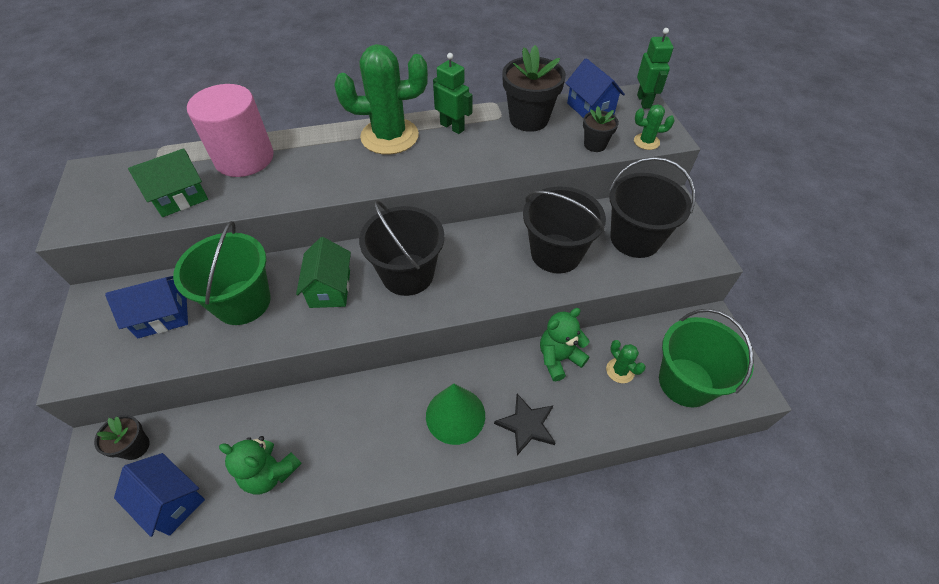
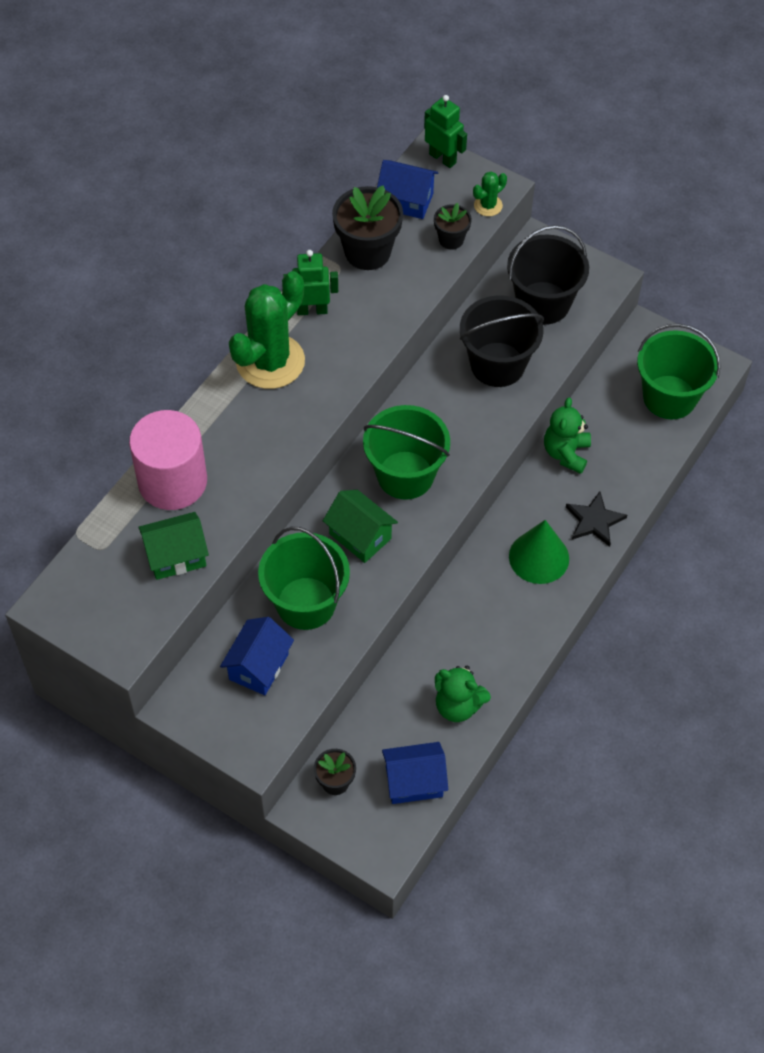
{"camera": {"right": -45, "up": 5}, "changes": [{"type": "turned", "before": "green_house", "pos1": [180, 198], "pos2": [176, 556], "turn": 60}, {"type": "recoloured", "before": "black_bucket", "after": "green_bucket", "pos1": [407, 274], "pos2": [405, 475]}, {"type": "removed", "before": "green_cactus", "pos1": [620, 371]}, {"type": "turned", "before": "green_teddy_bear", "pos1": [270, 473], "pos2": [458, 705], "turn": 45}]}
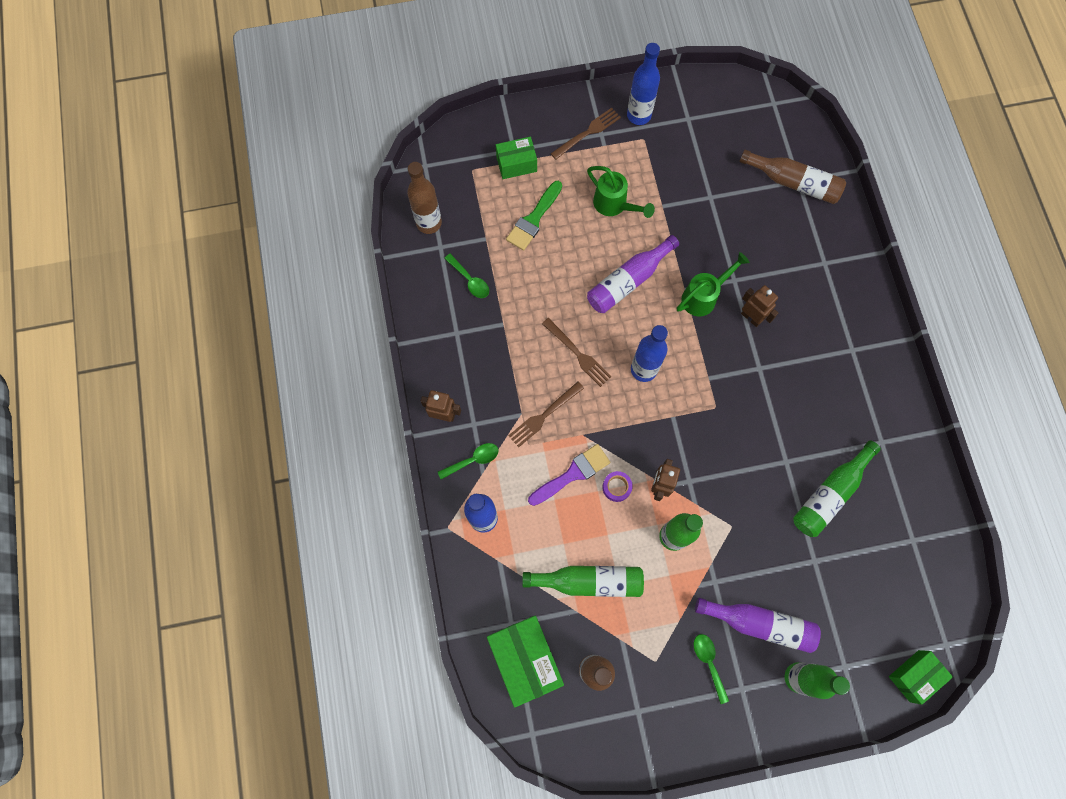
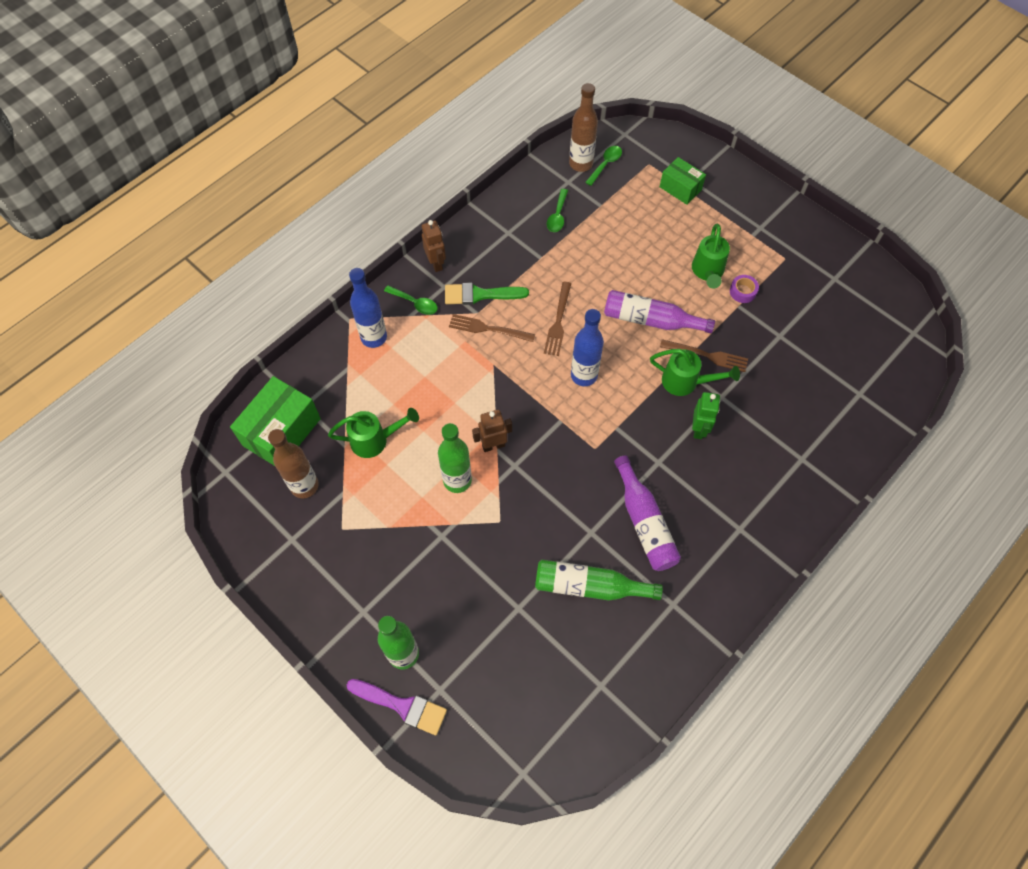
{"camera": {"right": 55, "up": -10}, "changes": [{"type": "removed", "before": "blue_bottle", "pos1": [639, 115]}, {"type": "moved", "before": "brown_fork", "pos1": [587, 133], "pos2": [707, 355]}, {"type": "removed", "before": "brown_bottle", "pos1": [793, 182]}, {"type": "moved", "before": "green_brush", "pos1": [533, 219], "pos2": [480, 294]}, {"type": "recoloured", "before": "brown_robot", "after": "green_robot", "pos1": [751, 317], "pos2": [699, 429]}, {"type": "moved", "before": "purple_brush", "pos1": [572, 474], "pos2": [402, 706]}, {"type": "moved", "before": "purple_tape", "pos1": [616, 487], "pos2": [742, 292]}, {"type": "replaced", "before": "green_bottle", "after": "green_watering_can", "pos1": [589, 581], "pos2": [375, 440]}, {"type": "moved", "before": "purple_bottle", "pos1": [759, 624], "pos2": [644, 522]}, {"type": "moved", "before": "green_spoon", "pos1": [708, 662], "pos2": [605, 164]}, {"type": "removed", "before": "green_box", "pos1": [914, 676]}]}
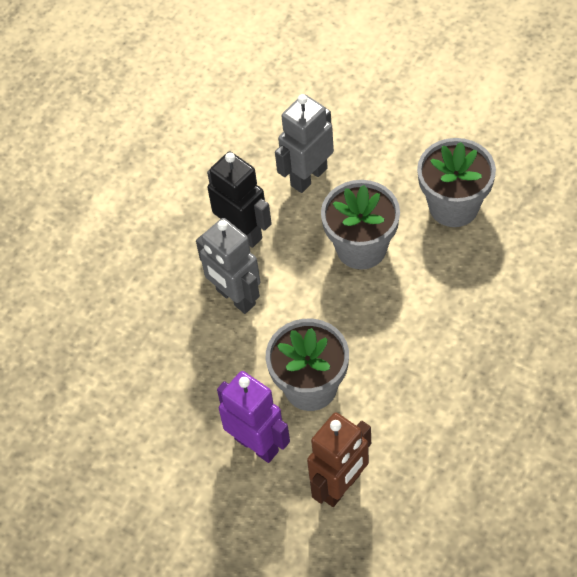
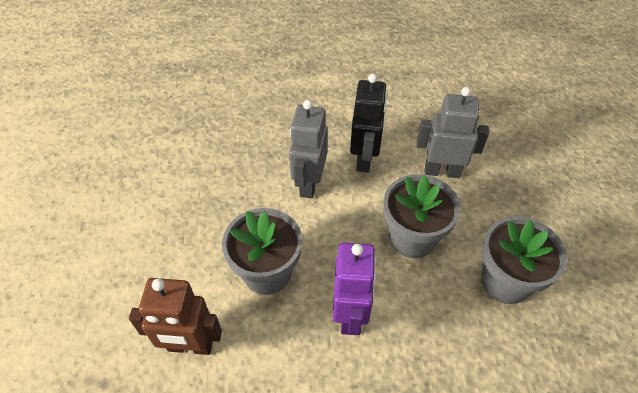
{"camera": {"right": 50, "up": -5}, "changes": [{"type": "moved", "before": "purple_robot", "pos1": [257, 444], "pos2": [350, 315]}]}
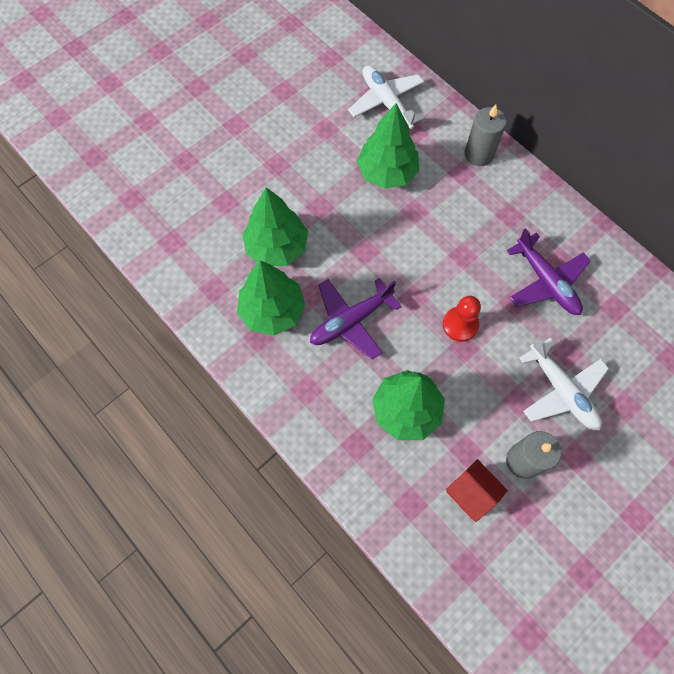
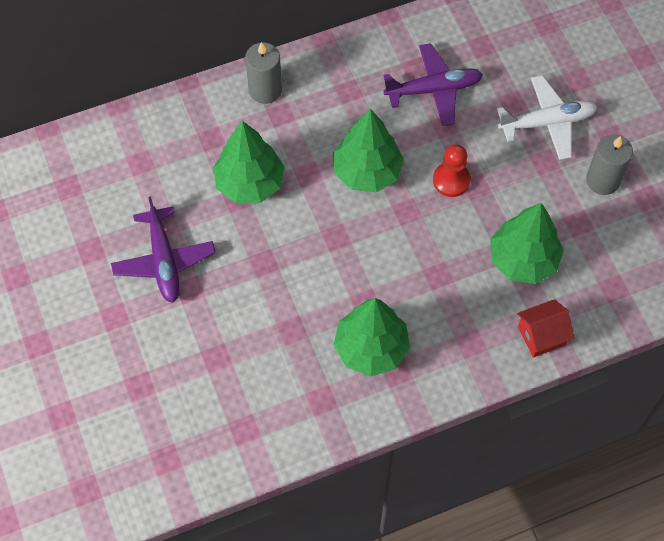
{"camera": {"right": -70, "up": -5}, "changes": [{"type": "removed", "before": "white_plane", "pos1": [386, 102]}, {"type": "moved", "before": "green_tree", "pos1": [277, 247], "pos2": [367, 172]}, {"type": "moved", "before": "purple_plane", "pos1": [350, 321], "pos2": [164, 261]}, {"type": "moved", "before": "red_house", "pos1": [471, 493], "pos2": [541, 336]}]}
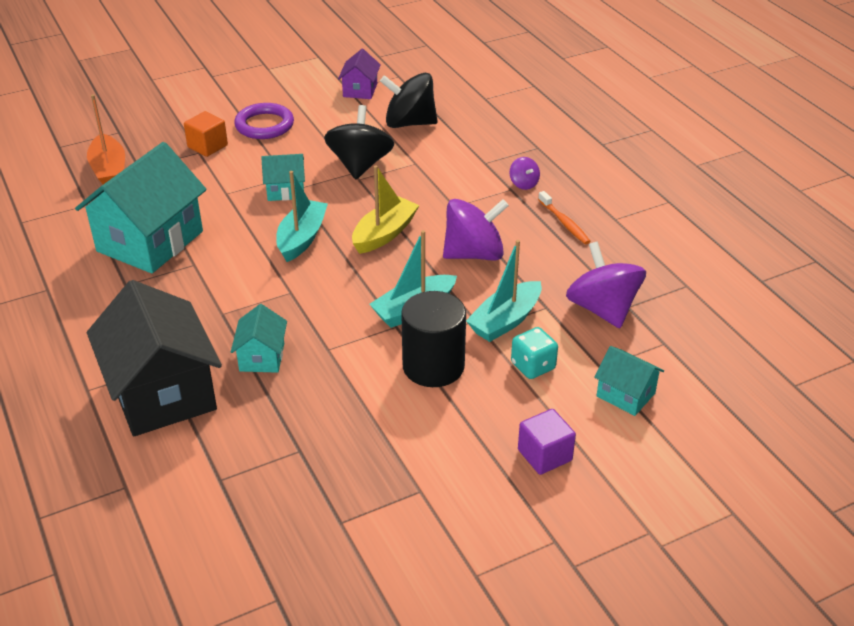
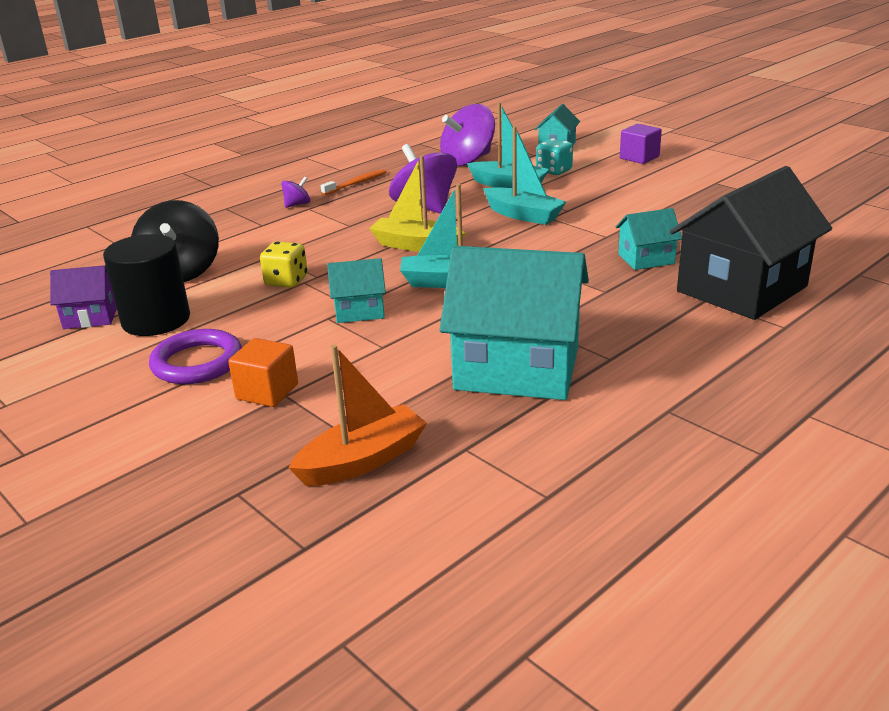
{"camera": {"right": -105, "up": -10}, "changes": [{"type": "replaced", "before": "black_spinning_top", "after": "yellow_dice", "pos1": [360, 165], "pos2": [286, 281]}, {"type": "turned", "before": "turquoise_house", "pos1": [285, 190], "pos2": [359, 311], "turn": -75}, {"type": "moved", "before": "black_cylinder", "pos1": [433, 366], "pos2": [156, 320]}]}
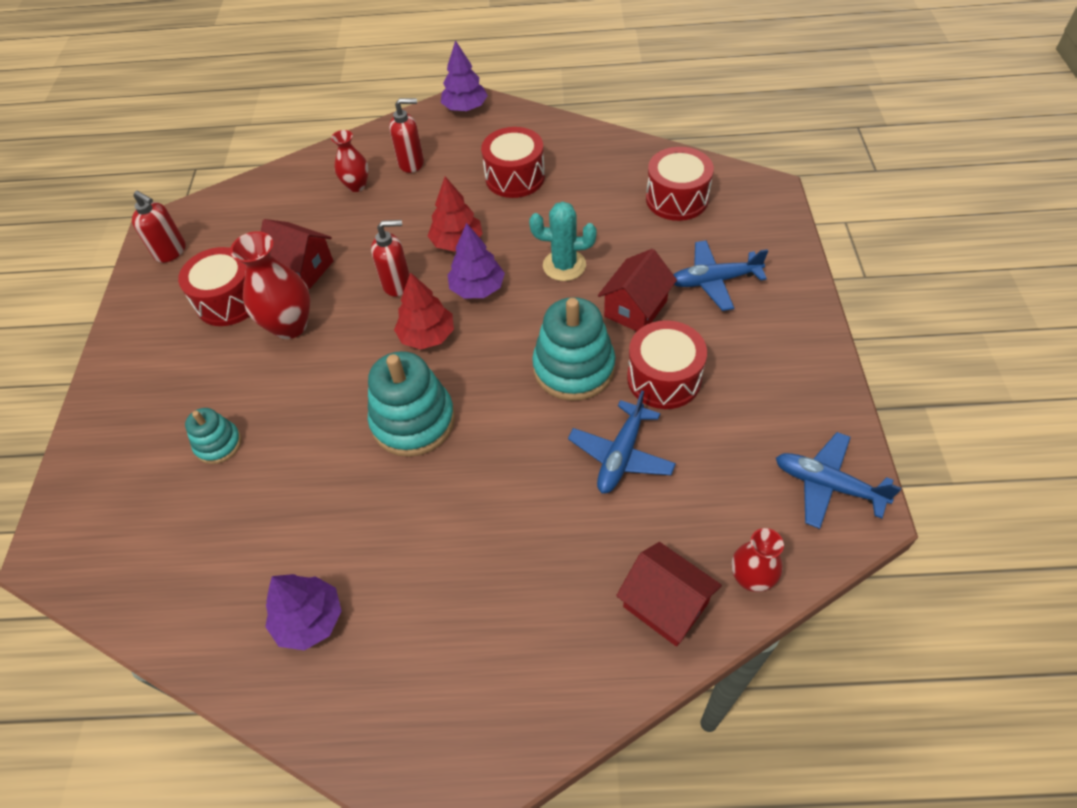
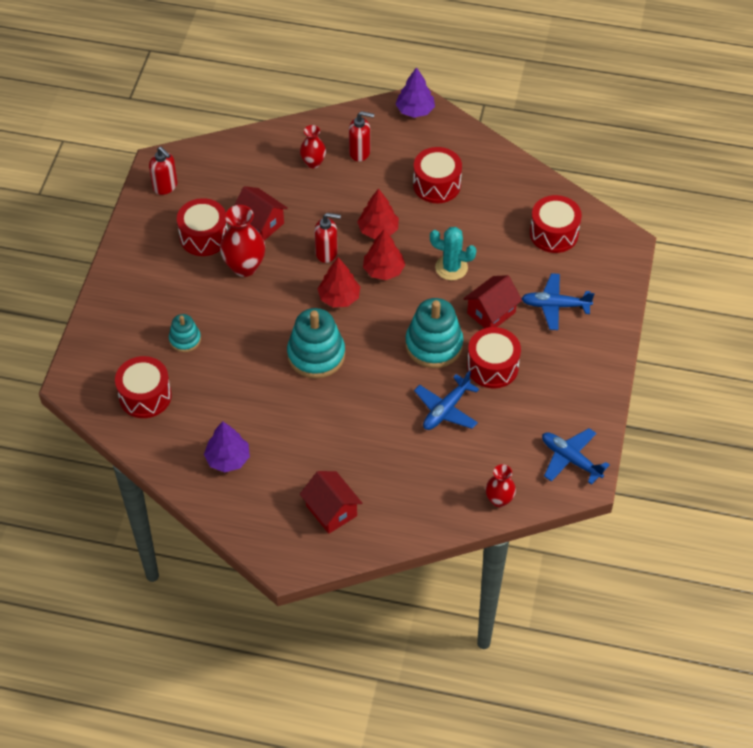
{"camera": {"right": 10, "up": 0}, "changes": [{"type": "recoloured", "before": "purple_tree", "after": "red_tree", "pos1": [477, 288], "pos2": [383, 270]}, {"type": "moved", "before": "red_house", "pos1": [665, 605], "pos2": [331, 511]}, {"type": "added", "after": "red_drum", "pos2": [145, 396]}]}
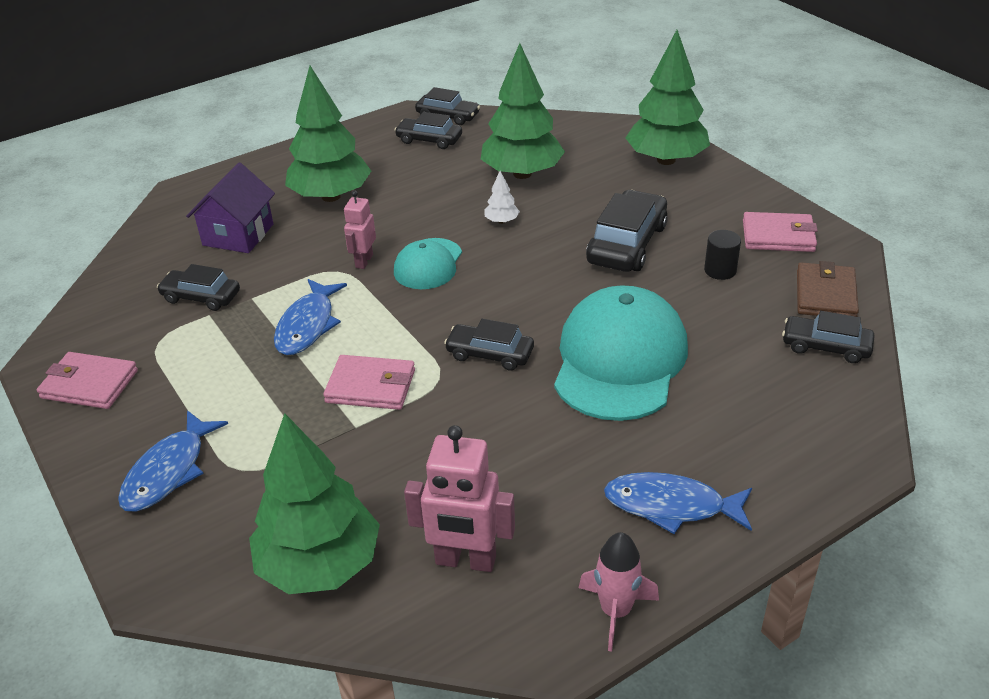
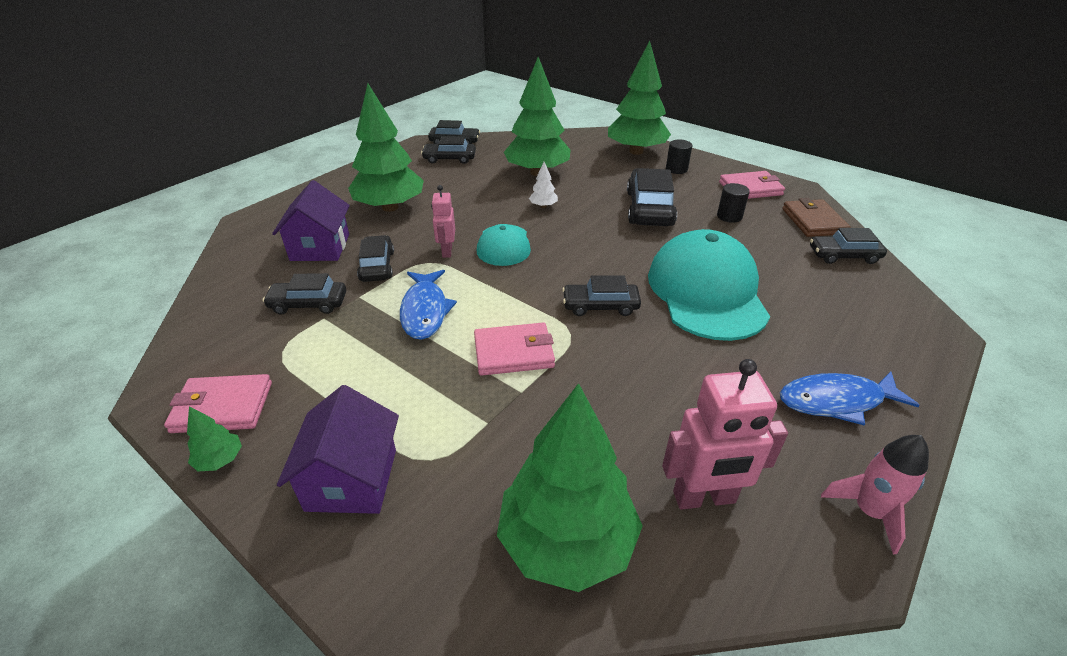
{"camera": {"right": -20, "up": 0}, "changes": [{"type": "replaced", "before": "blue_fish", "after": "purple_house", "pos1": [169, 471], "pos2": [352, 479]}, {"type": "added", "after": "black_cylinder", "pos2": [676, 169]}, {"type": "added", "after": "black_car", "pos2": [377, 266]}, {"type": "added", "after": "green_tree", "pos2": [220, 460]}]}
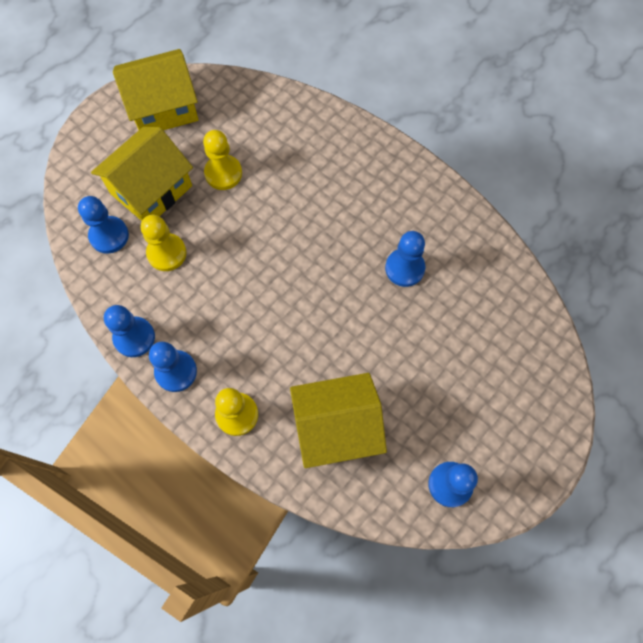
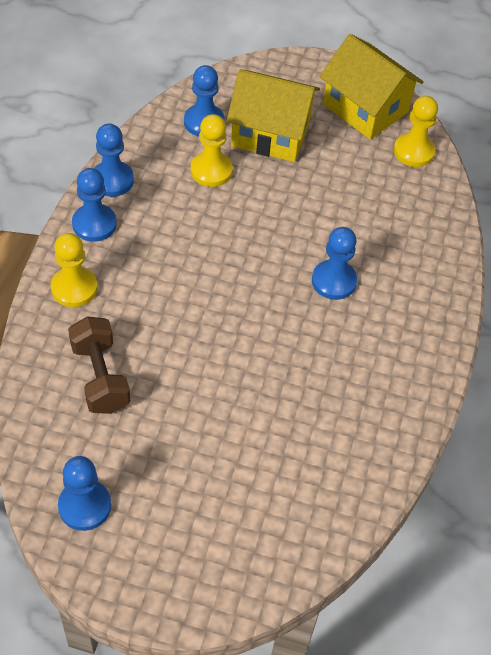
{"camera": {"right": 60, "up": -15}, "changes": [{"type": "moved", "before": "yellow_pawn", "pos1": [223, 173], "pos2": [413, 151]}, {"type": "moved", "before": "blue_pawn", "pos1": [404, 268], "pos2": [334, 281]}, {"type": "replaced", "before": "yellow_house", "after": "brown_dumbbell", "pos1": [336, 427], "pos2": [100, 377]}]}
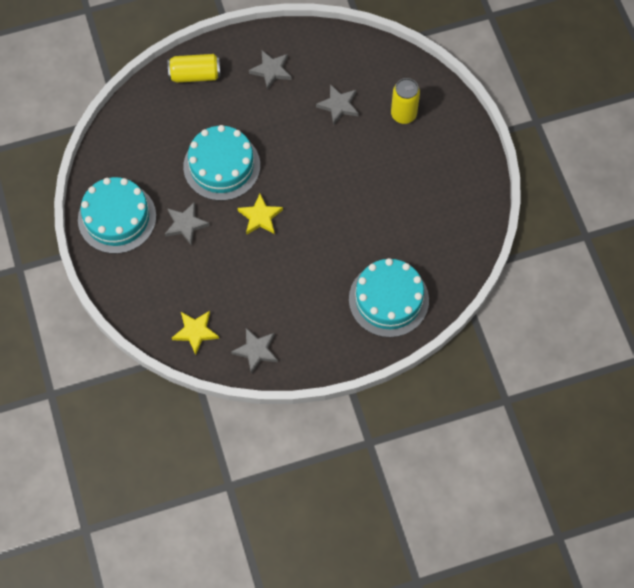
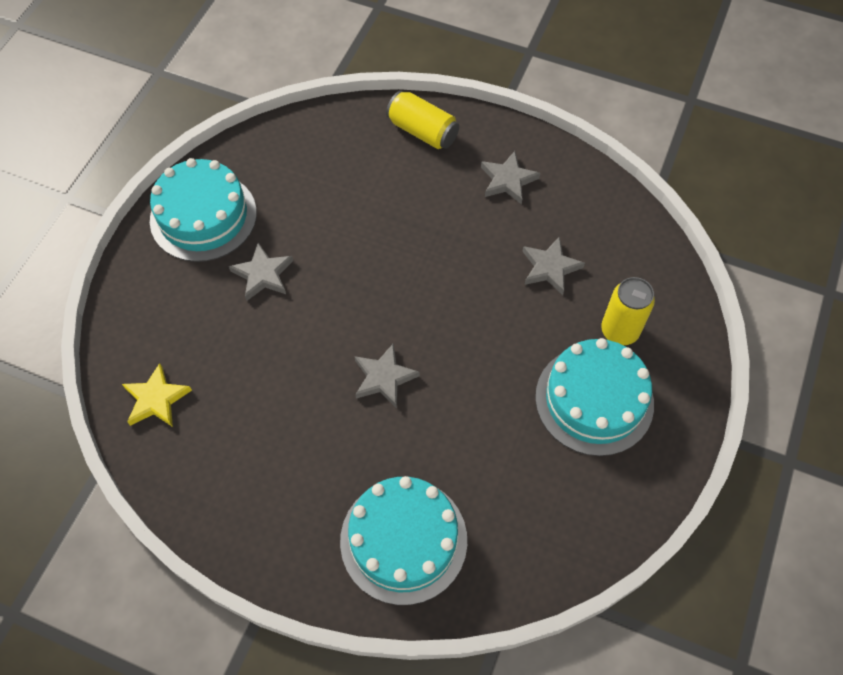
{"camera": {"right": 40, "up": -5}, "changes": [{"type": "moved", "before": "turquoise_cake", "pos1": [221, 166], "pos2": [594, 400]}, {"type": "removed", "before": "yellow_star", "pos1": [260, 217]}, {"type": "moved", "before": "grey_star", "pos1": [256, 351], "pos2": [384, 378]}]}
